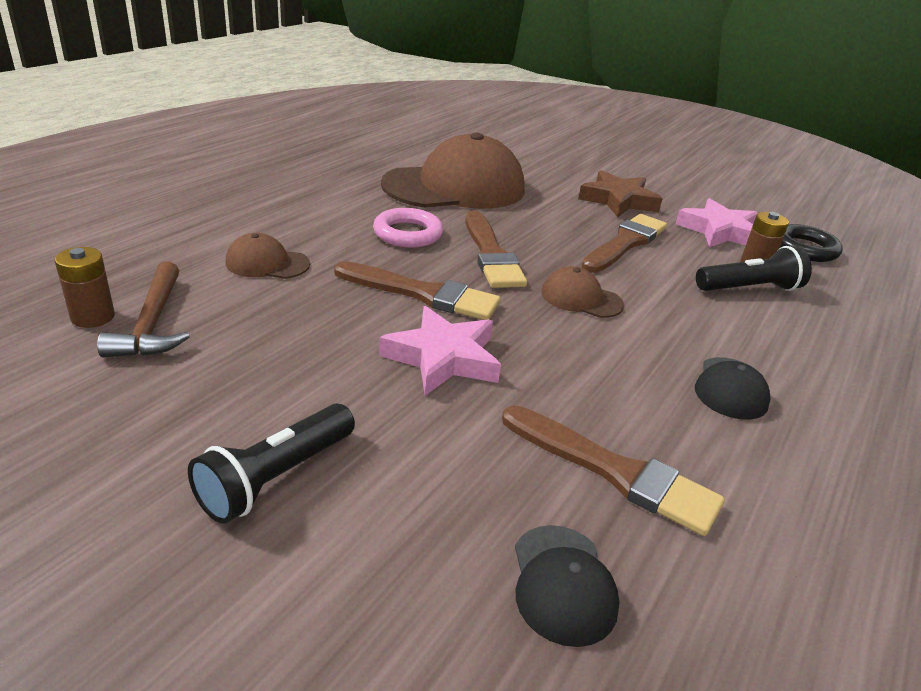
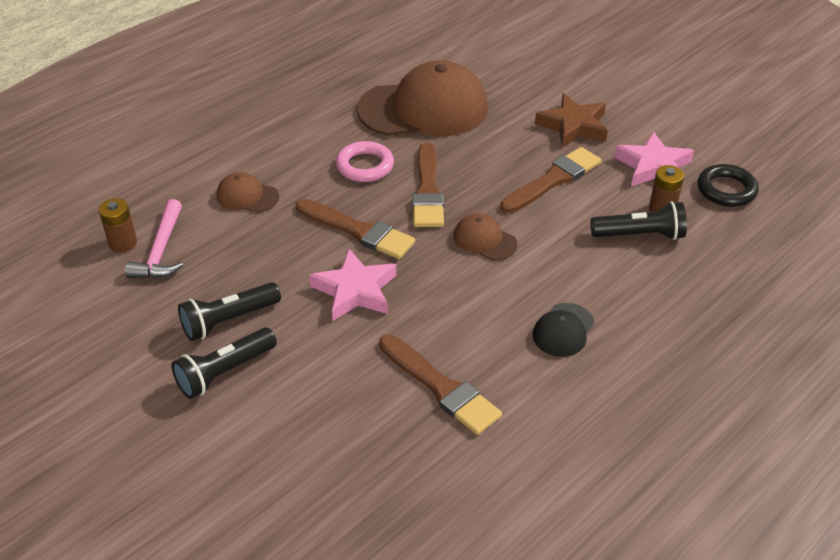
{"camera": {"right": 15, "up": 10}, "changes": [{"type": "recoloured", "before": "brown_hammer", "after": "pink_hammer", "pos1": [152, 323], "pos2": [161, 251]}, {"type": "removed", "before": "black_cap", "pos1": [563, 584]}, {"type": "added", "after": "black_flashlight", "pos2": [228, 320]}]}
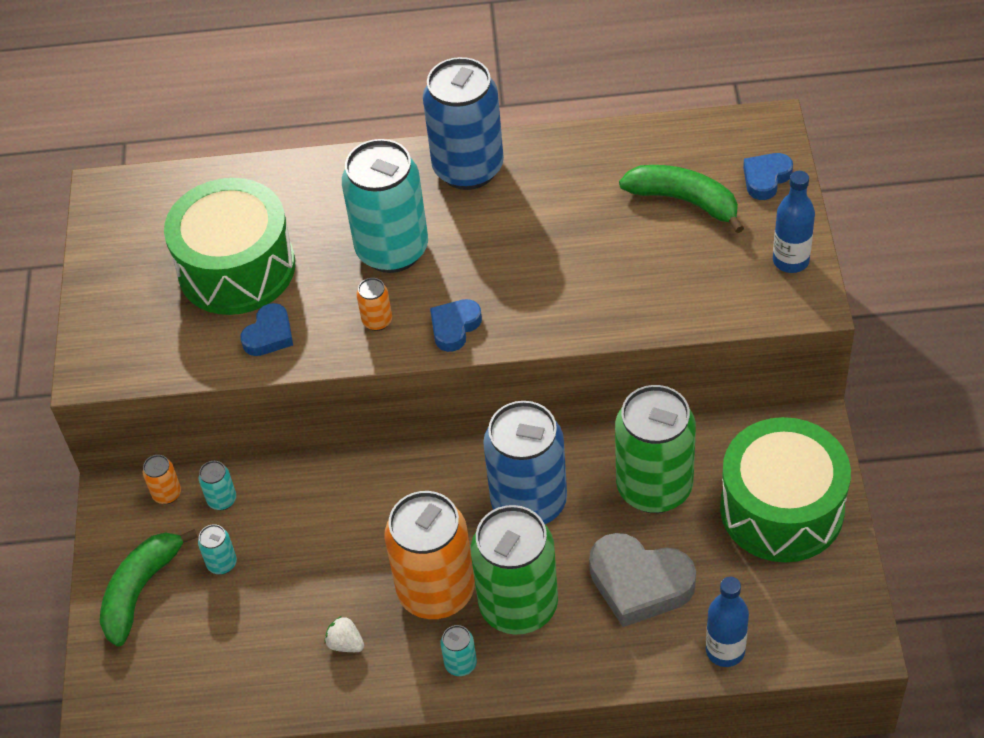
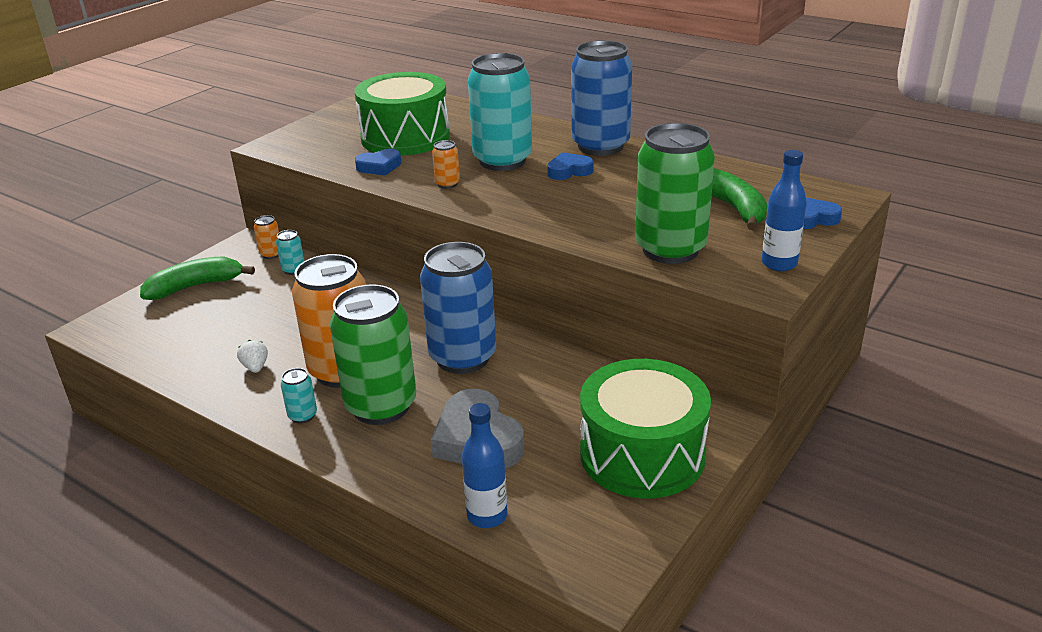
{"camera": {"right": 35, "up": -20}, "changes": [{"type": "moved", "before": "blue_heart", "pos1": [454, 327], "pos2": [569, 171]}, {"type": "moved", "before": "green_can", "pos1": [654, 488], "pos2": [670, 249]}, {"type": "removed", "before": "turquoise_can", "pos1": [222, 563]}]}
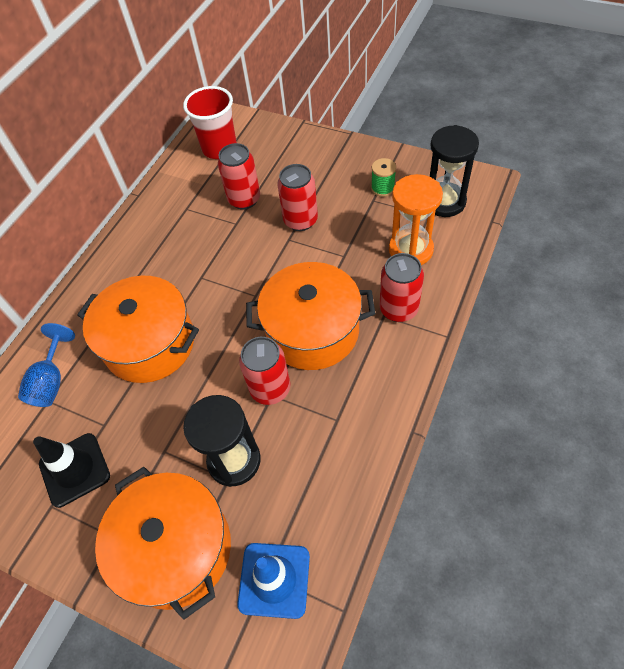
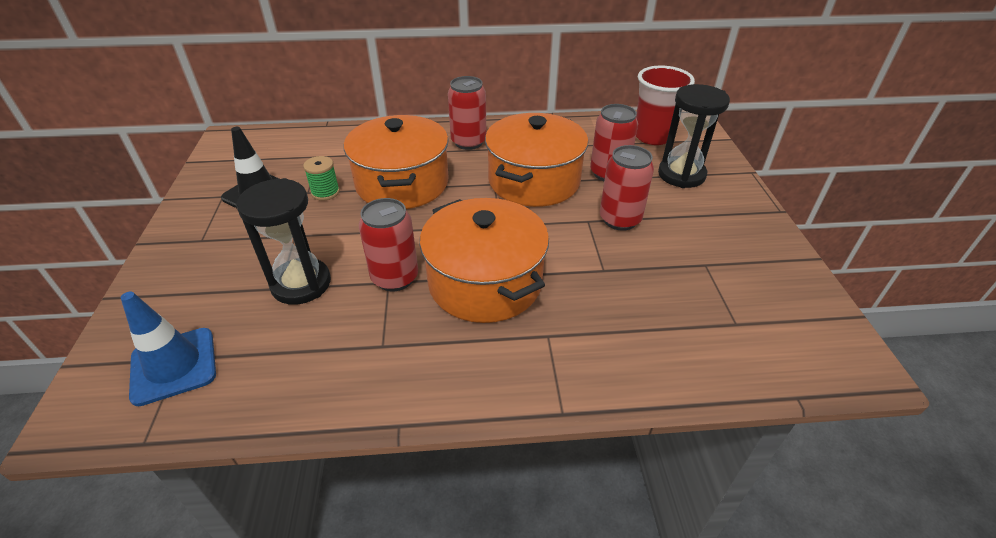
{"camera": {"right": 55, "up": -15}, "changes": [{"type": "moved", "before": "black_hourglass", "pos1": [444, 202], "pos2": [681, 175]}, {"type": "moved", "before": "green_spool", "pos1": [382, 188], "pos2": [325, 192]}, {"type": "removed", "before": "orange_hourglass", "pos1": [410, 250]}, {"type": "moved", "before": "red_can", "pos1": [398, 309], "pos2": [468, 142]}, {"type": "removed", "before": "blue_goblet", "pos1": [51, 381]}, {"type": "moved", "before": "orange_pot", "pos1": [176, 548], "pos2": [534, 181]}]}
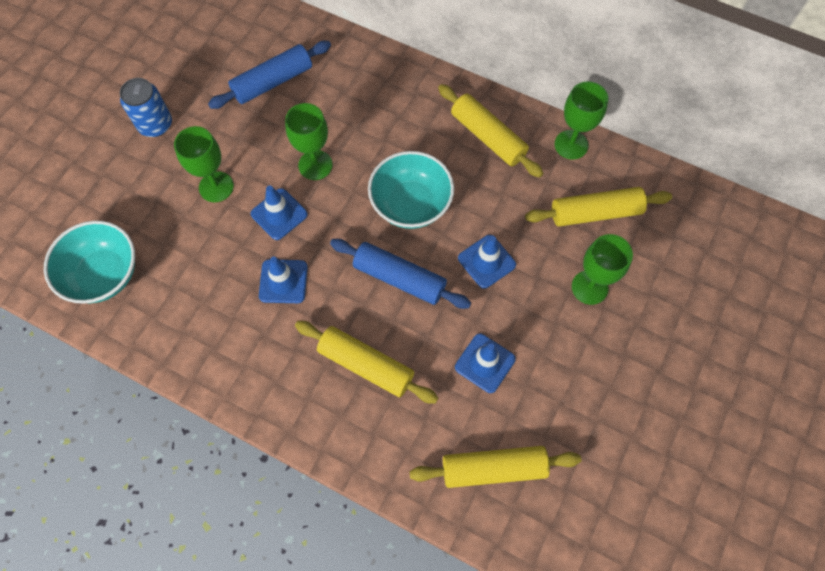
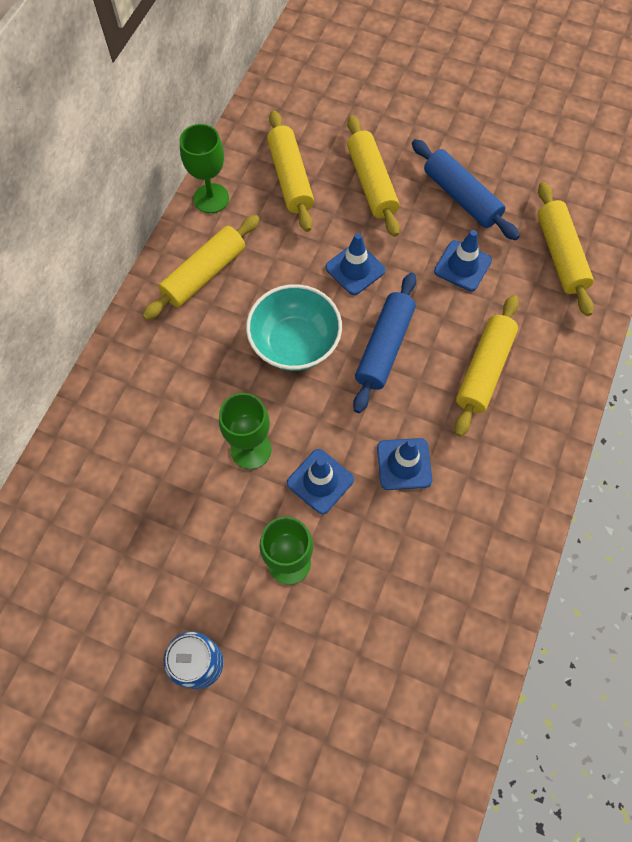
{"camera": {"right": -95, "up": 0}, "changes": [{"type": "moved", "before": "blue_rolling_pin", "pos1": [273, 82], "pos2": [461, 197]}, {"type": "removed", "before": "turquoise_bowl", "pos1": [104, 274]}, {"type": "replaced", "before": "green_goblet", "after": "yellow_rolling_pin", "pos1": [589, 287], "pos2": [371, 183]}]}
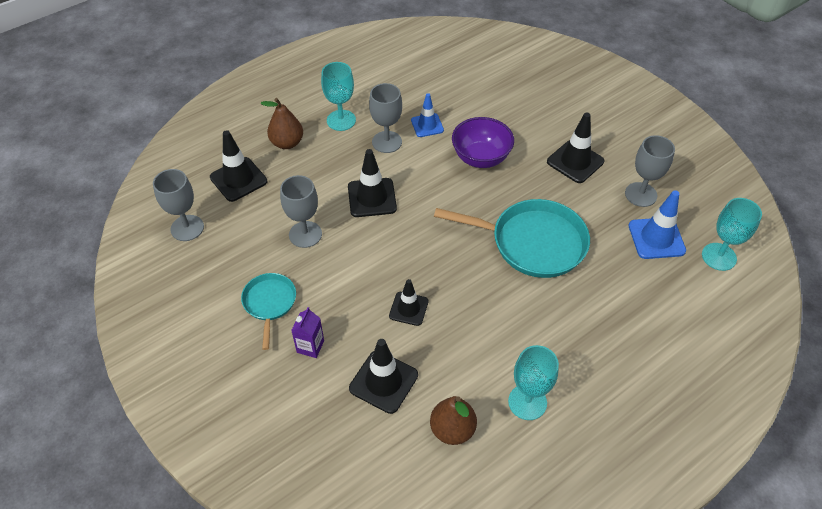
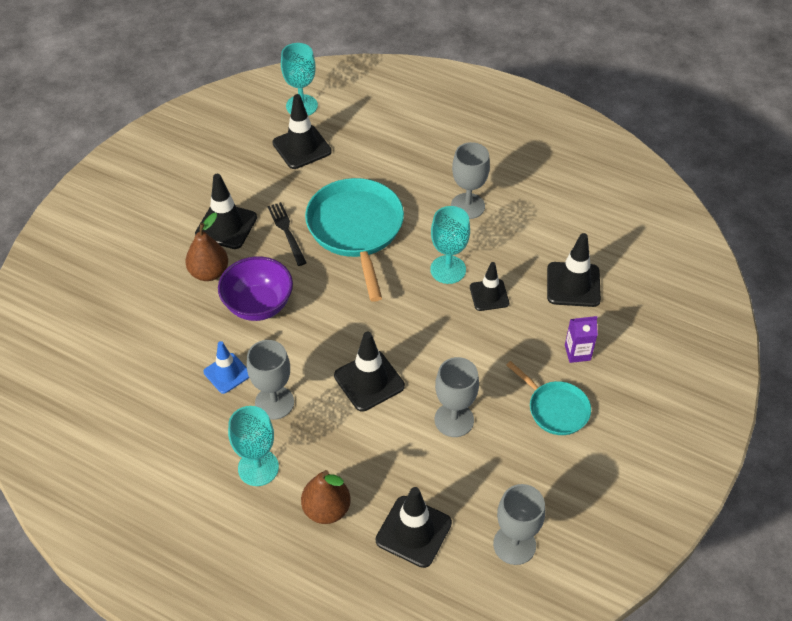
{"camera": {"right": -115, "up": 0}, "changes": [{"type": "moved", "before": "grey_goblet", "pos1": [640, 194], "pos2": [467, 206]}, {"type": "recoloured", "before": "blue_traffic_cone", "after": "black_traffic_cone", "pos1": [656, 238], "pos2": [302, 147]}, {"type": "turned", "before": "turquoise_pan", "pos1": [269, 303], "pos2": [555, 409], "turn": -105}, {"type": "moved", "before": "turquoise_goblet", "pos1": [527, 402], "pos2": [448, 269]}, {"type": "moved", "before": "brown_pear", "pos1": [452, 429], "pos2": [209, 272]}, {"type": "added", "after": "black_fork", "pos2": [286, 231]}]}
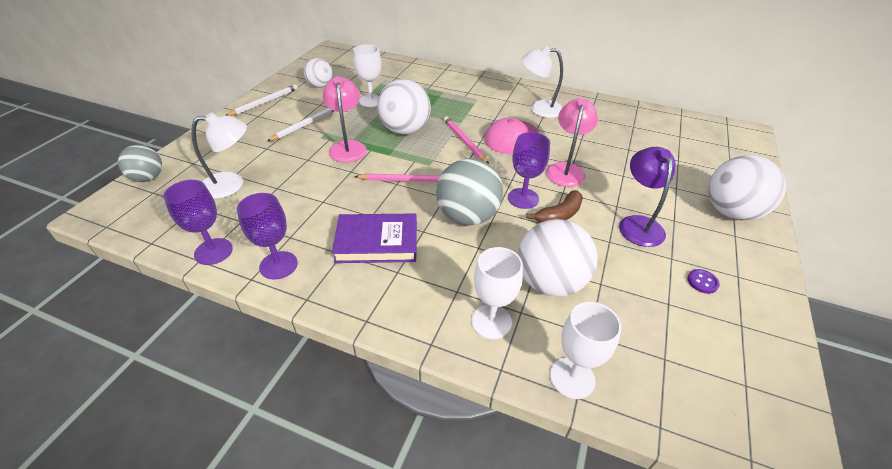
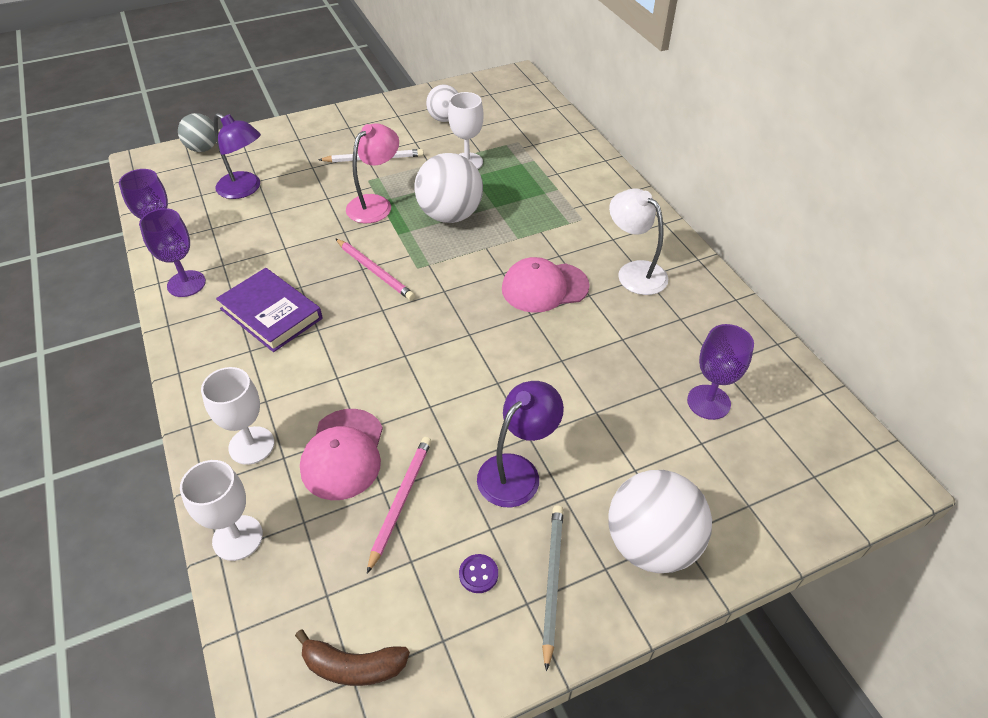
{"camera": {"right": 45, "up": 5}, "changes": [{"type": "removed", "before": "white_pencil", "pos1": [264, 102]}, {"type": "removed", "before": "pink_lamp", "pos1": [566, 169]}, {"type": "recoloured", "before": "white_lamp", "after": "purple_lamp", "pos1": [232, 185], "pos2": [245, 189]}, {"type": "moved", "before": "pink_pencil", "pos1": [464, 141], "pos2": [400, 501]}, {"type": "moved", "before": "purple_goblet", "pos1": [523, 198], "pos2": [708, 402]}, {"type": "removed", "before": "grey_ball", "pos1": [467, 217]}, {"type": "moved", "before": "brown_banana", "pos1": [559, 215], "pos2": [353, 666]}, {"type": "replaced", "before": "white_ball", "after": "pink_cap", "pos1": [550, 282], "pos2": [343, 454]}, {"type": "added", "after": "grey_pencil", "pos2": [552, 581]}]}
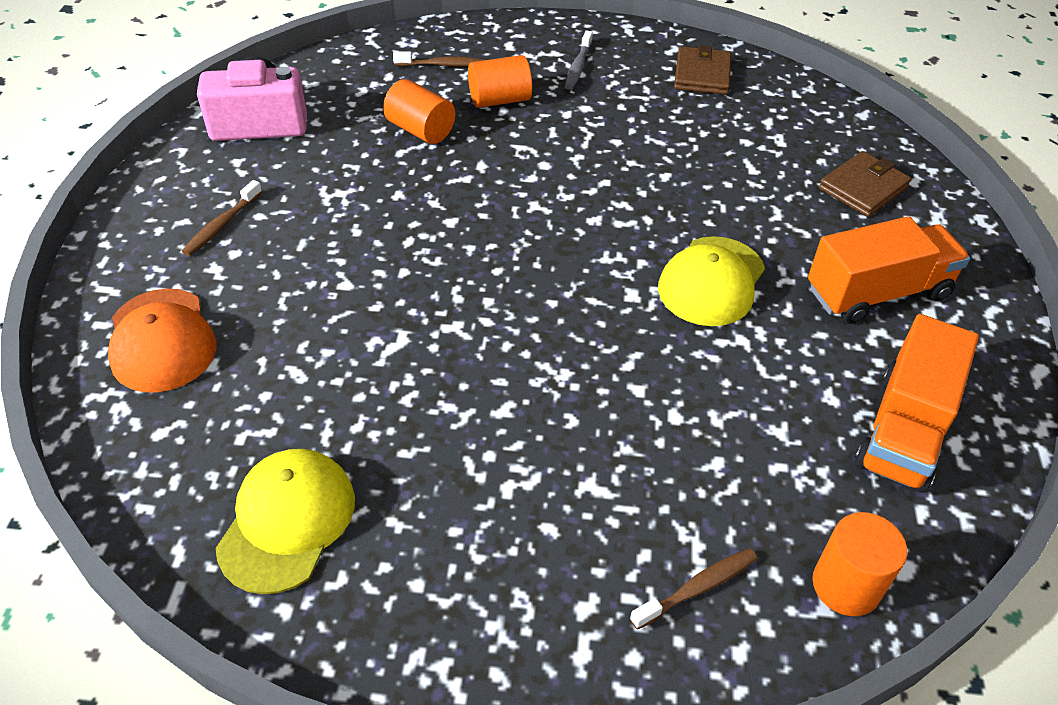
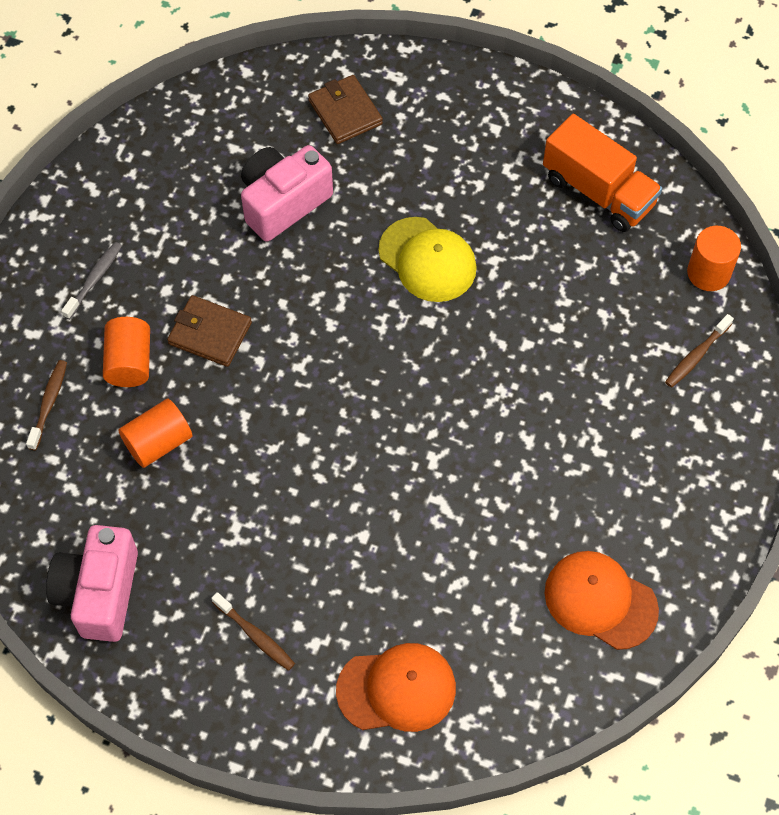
{"camera": {"right": -75, "up": 15}, "changes": [{"type": "turned", "before": "grey_toothbrush", "pos1": [578, 67], "pos2": [94, 279], "turn": -90}, {"type": "moved", "before": "brown_wallet", "pos1": [702, 75], "pos2": [210, 333]}, {"type": "removed", "before": "orange_truck", "pos1": [877, 293]}, {"type": "recoloured", "before": "yellow_cap", "after": "orange_cap", "pos1": [287, 521], "pos2": [600, 601]}, {"type": "turned", "before": "brown_toothbrush", "pos1": [698, 588], "pos2": [696, 356], "turn": -120}, {"type": "added", "after": "pink_camera", "pos2": [283, 203]}]}
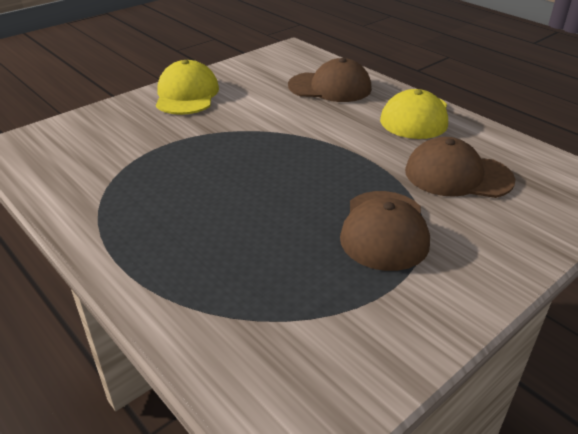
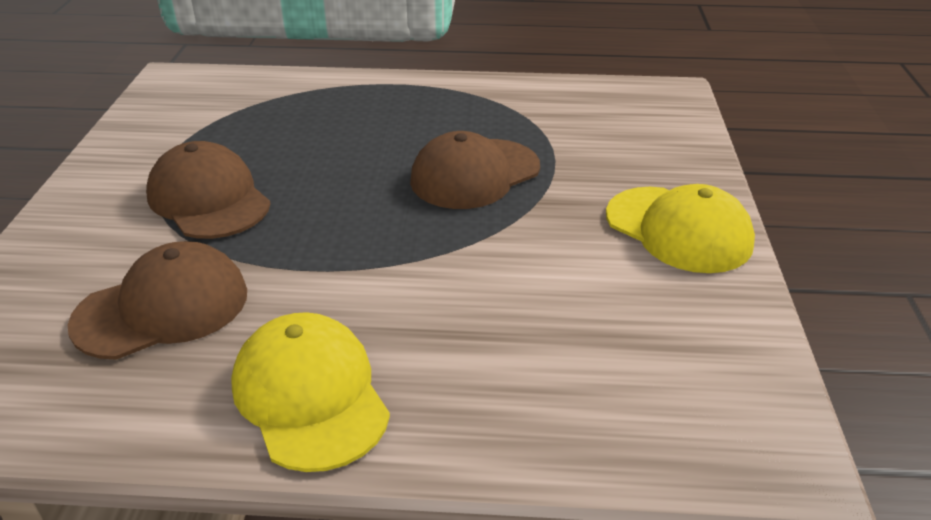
{"camera": {"right": 135, "up": 0}, "changes": [{"type": "moved", "before": "brown_cap", "pos1": [330, 87], "pos2": [475, 174]}]}
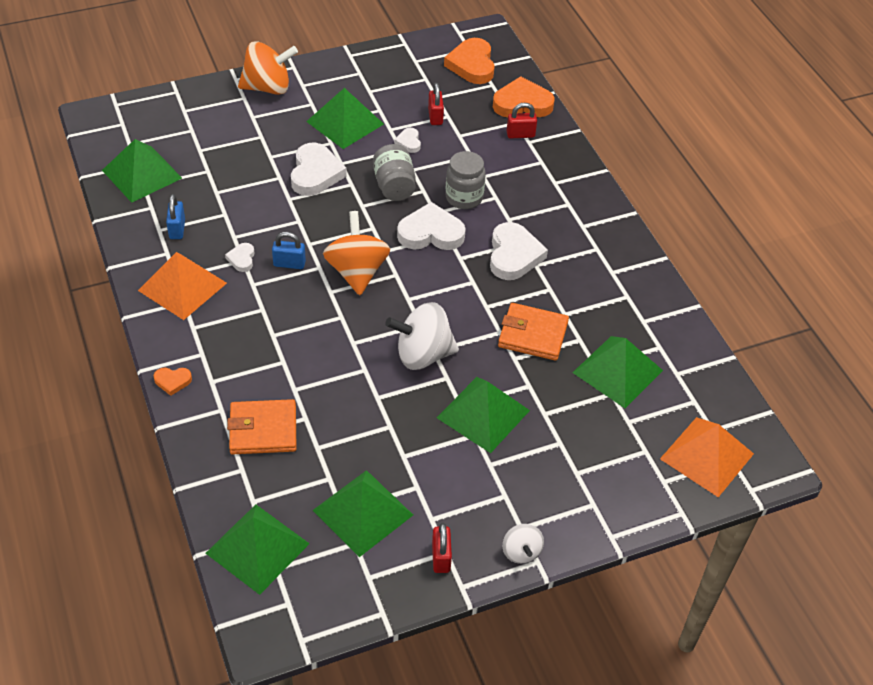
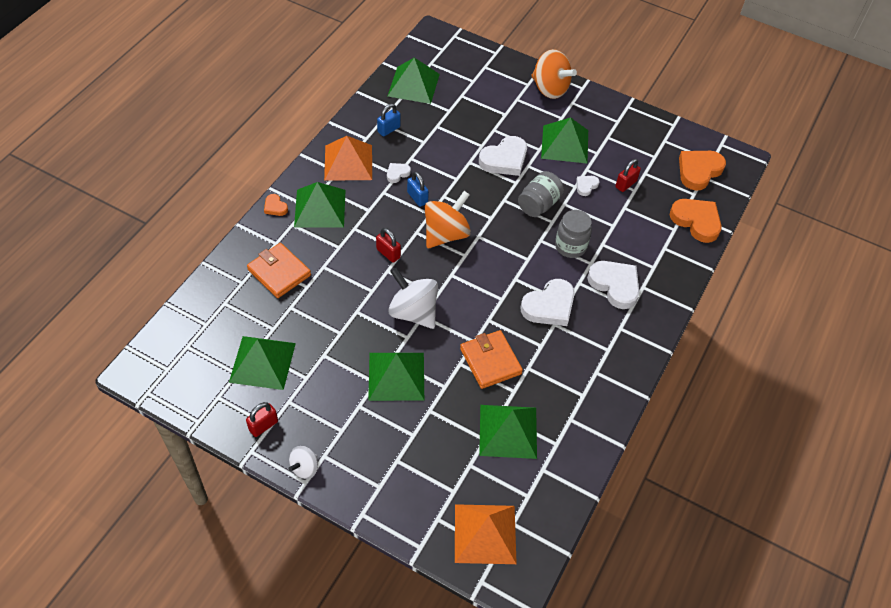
{"camera": {"right": 50, "up": 5}, "changes": [{"type": "moved", "before": "red_padlock", "pos1": [520, 134], "pos2": [388, 253]}, {"type": "moved", "before": "white_heart", "pos1": [431, 233], "pos2": [615, 285]}, {"type": "moved", "before": "green_pyramid", "pos1": [257, 548], "pos2": [320, 208]}]}
